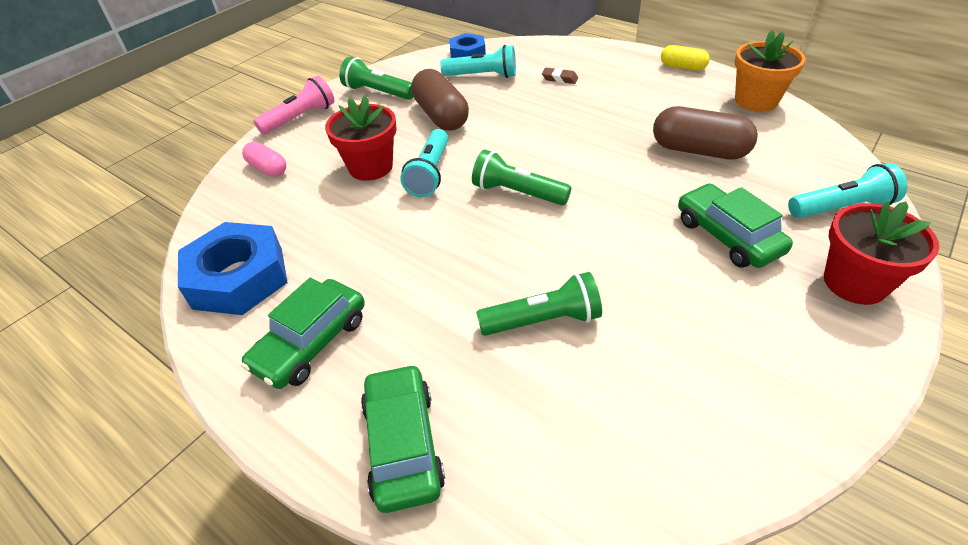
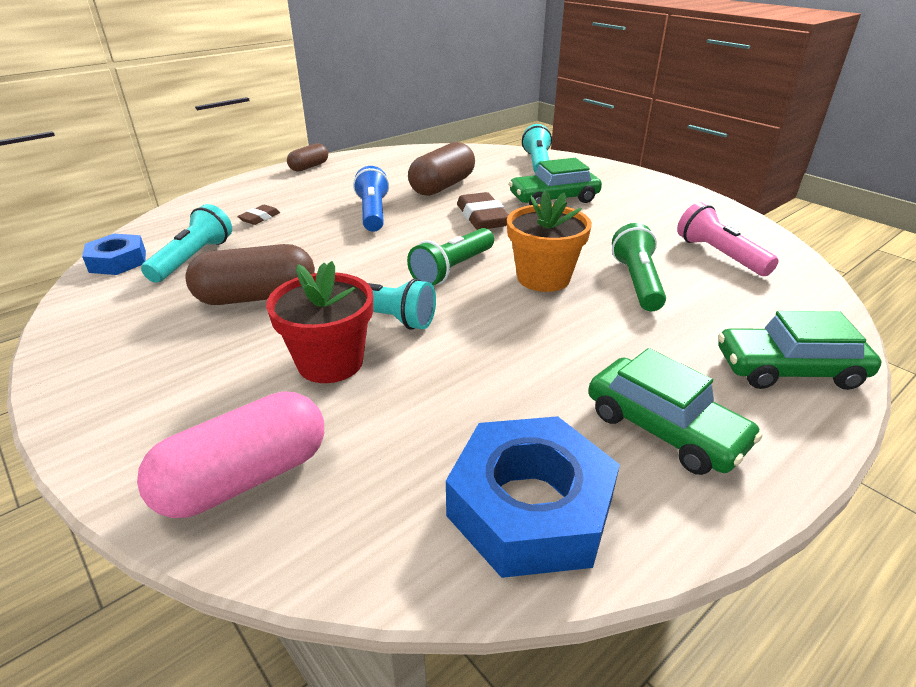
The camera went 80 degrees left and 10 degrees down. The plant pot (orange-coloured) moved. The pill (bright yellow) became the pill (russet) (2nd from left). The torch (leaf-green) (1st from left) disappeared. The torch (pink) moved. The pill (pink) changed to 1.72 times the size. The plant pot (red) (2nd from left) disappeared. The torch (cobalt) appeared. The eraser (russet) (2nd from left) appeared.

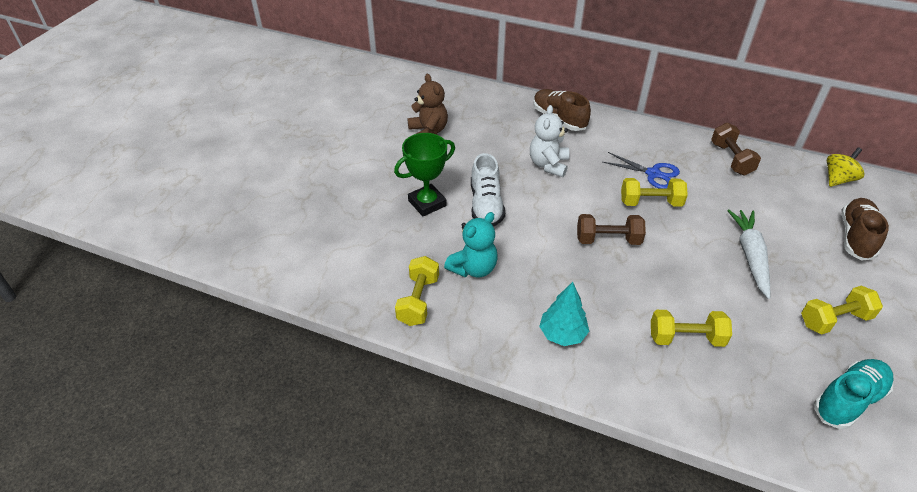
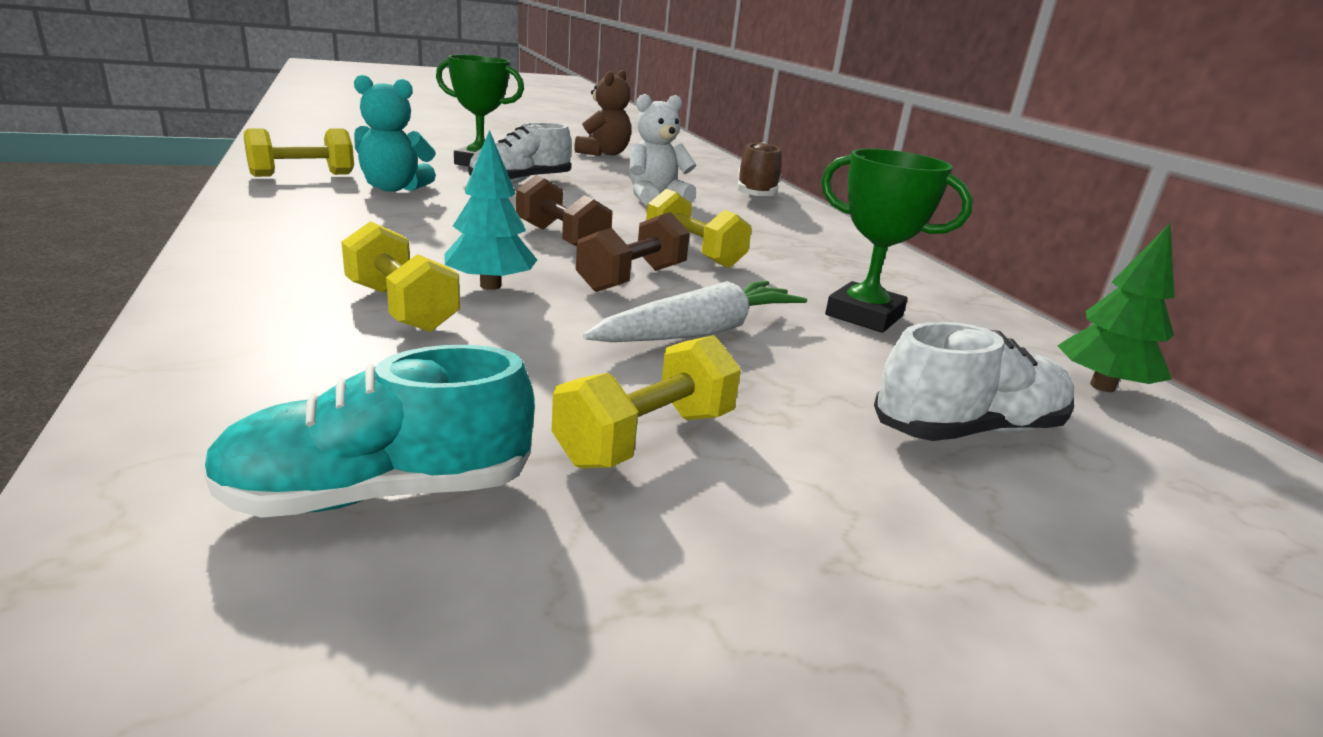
The camera went 45 degrees right and 20 degrees down. The free weight (russet) (2nd from left) moved. The whirligig (bright yellow) was replaced by the tree (leaf-green). The shears (cobalt) disappeared. The sneaker (russet) (2nd from left) became the sneaker (snow-white) (2nd from left). The tree (teal) moved. The free weight (bright yellow) (4th from left in the first image) turned 75 degrees counterclockwise. The sneaker (teal) turned 150 degrees clockwise. The trophy (leaf-green) (2nd from left) appeared.

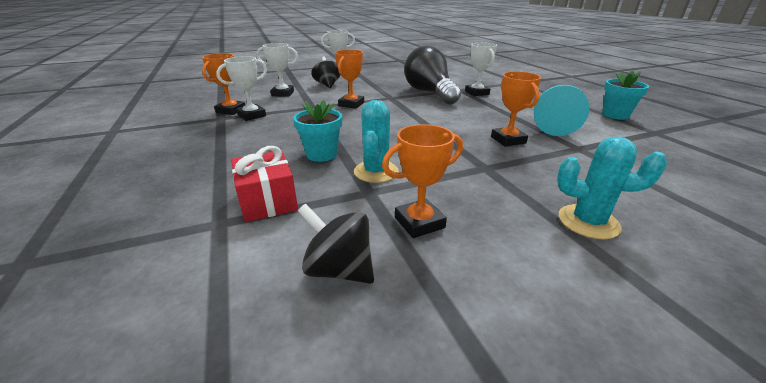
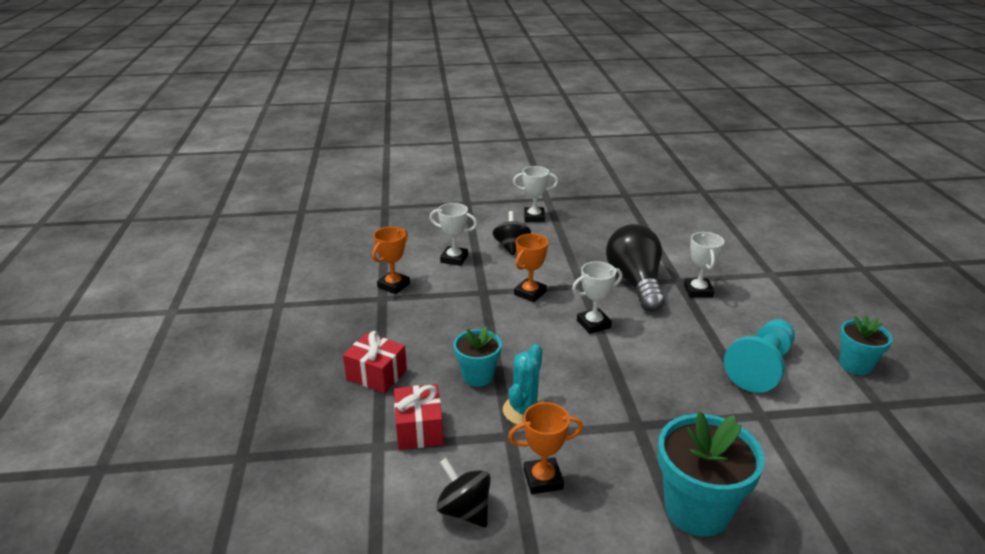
The camera went 15 degrees right and 0 degrees up. The trophy (snow-white) (1st from left in the first image) moved. The trophy (orange-coloured) (4th from left) disappeared. The prickly plant (teal) (2nd from left) was replaced by the plant pot (teal) (2nd from left). The present (red) (1st from left) appeared.

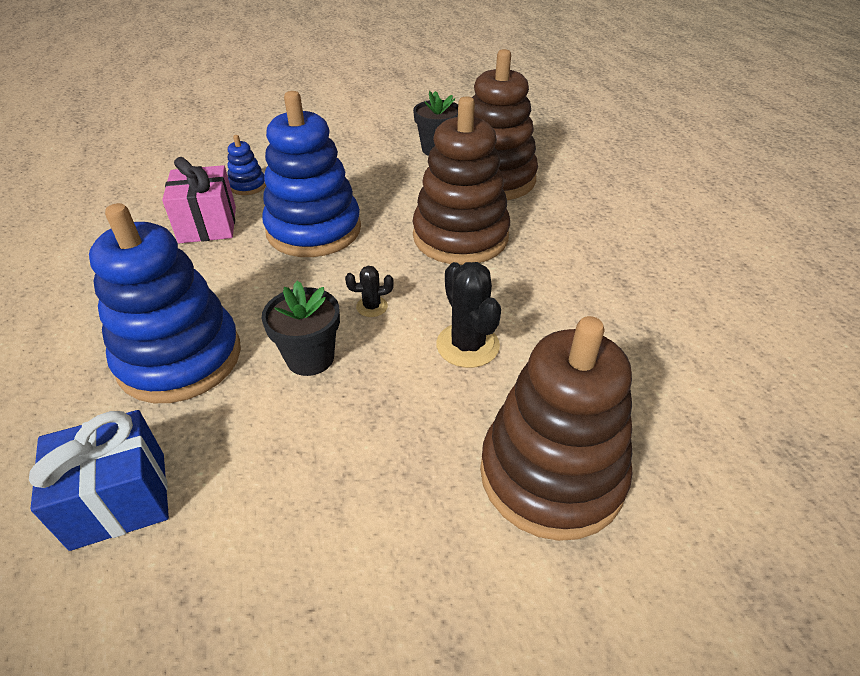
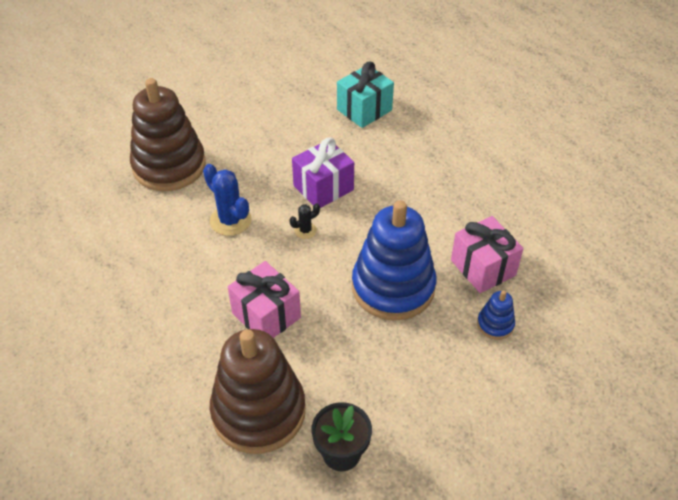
The camera went 160 degrees right and 5 degrees up. The stacking toy (russet) (1st from left) was replaced by the present (pink) (1st from left). The stacking toy (cobalt) (1st from left) disappeared. The prickly plant (ebony) (2nd from left) became the prickly plant (cobalt). The plant pot (ebony) (1st from left) was replaced by the present (violet). The present (cobalt) became the present (teal).

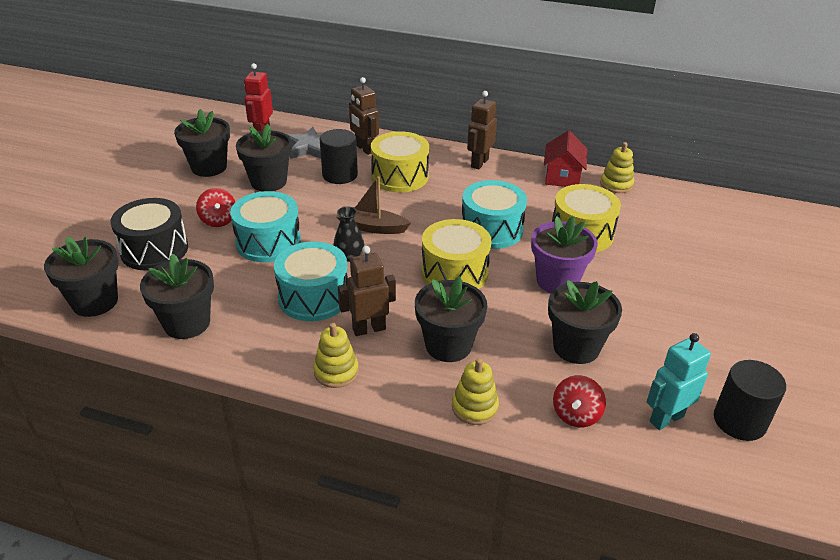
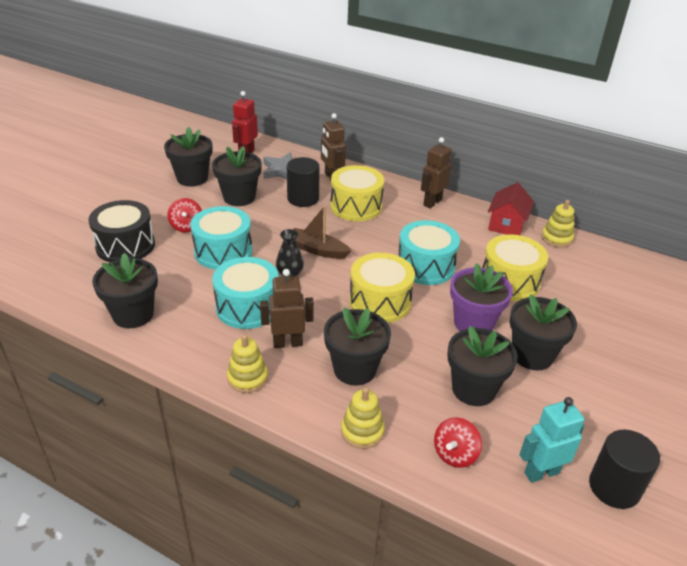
The camera went 10 degrees right and 0 degrees up. The plant pot (ebony) (1st from left in the first image) moved.

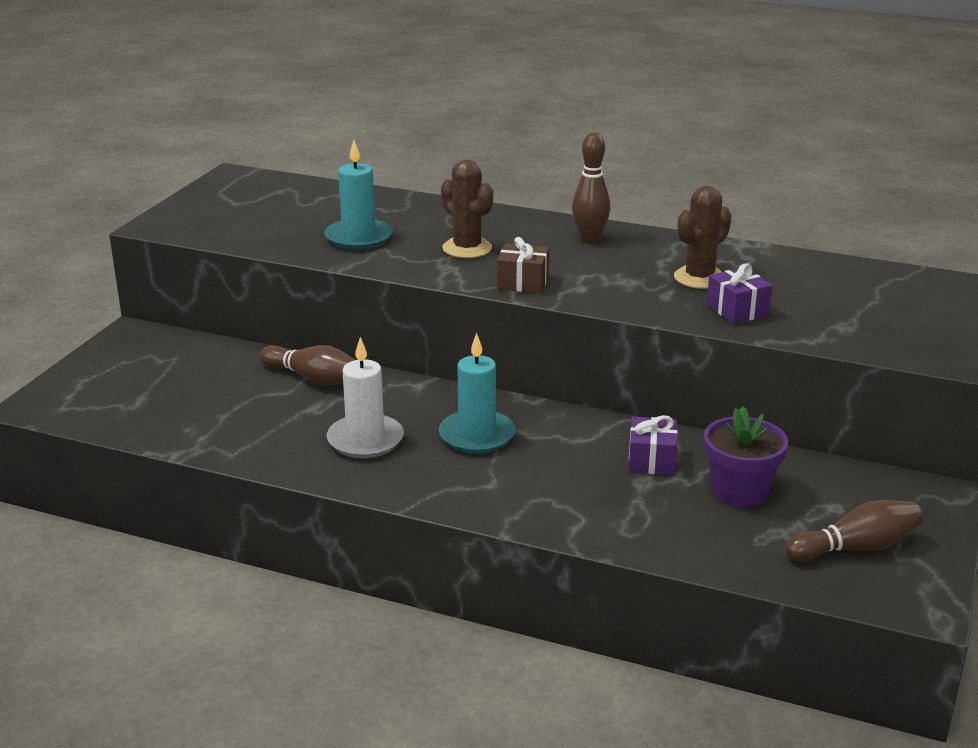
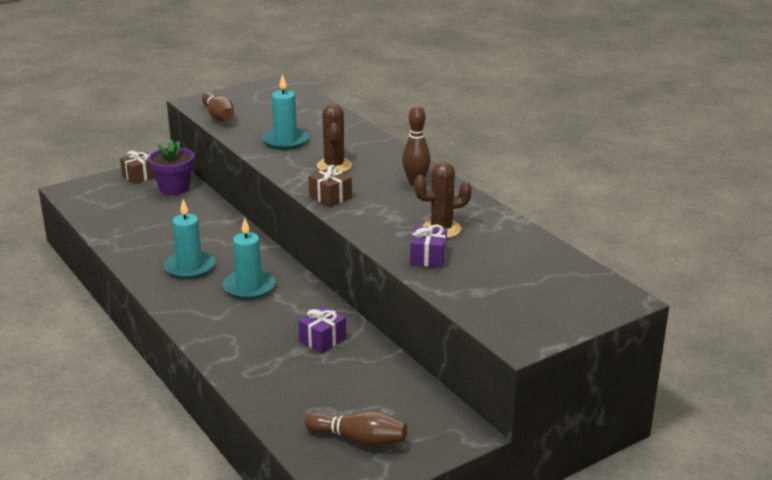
The camera went 35 degrees right and 0 degrees up. The pillar candle (snow-white) became the pillar candle (teal) (1st from left). The tenpin (russet) (1st from left) moved. The plant pot (violet) moved. The present (russet) (1st from left) appeared.

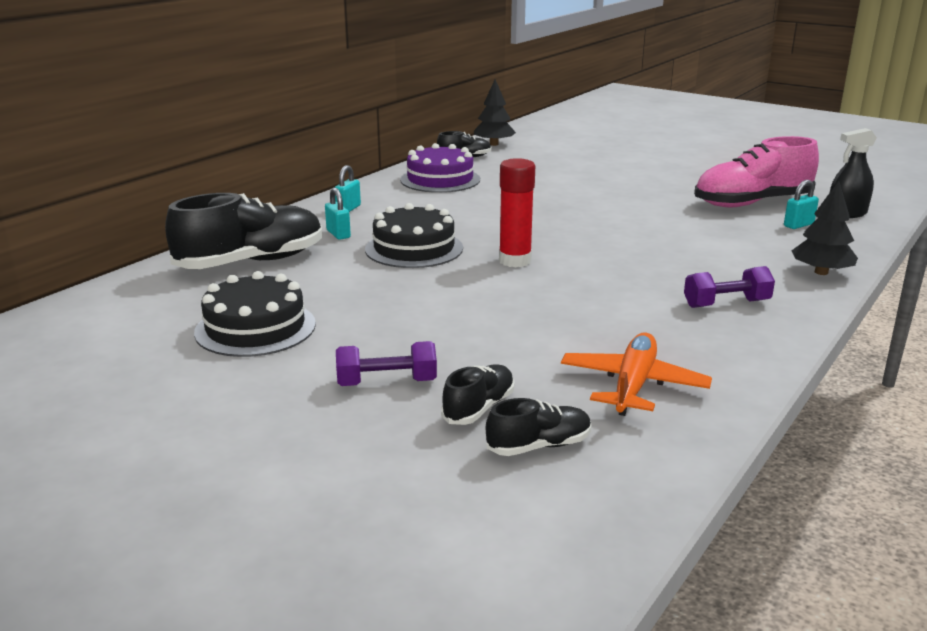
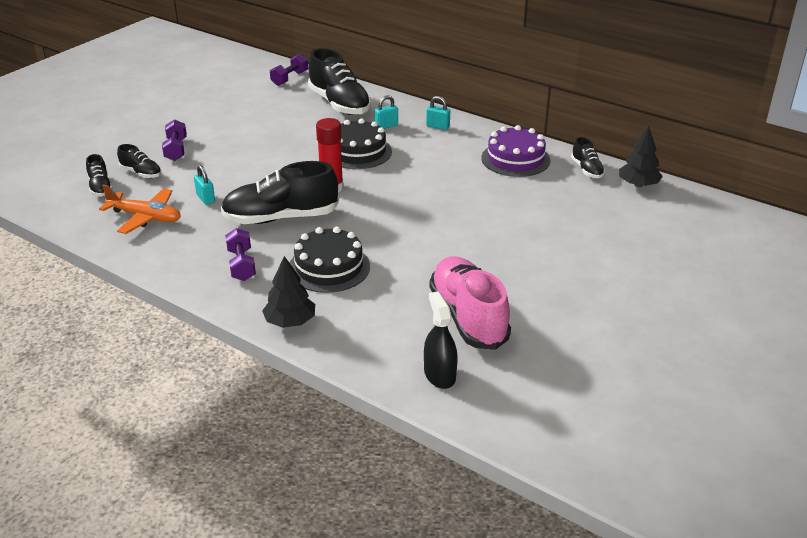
The camera went 90 degrees right and 10 degrees up. The lock (teal) (3rd from left in the first image) moved. The cake (ebony) (1st from left) moved. The free weight (violet) (3rd from left) appeared. The sneaker (ebony) (3rd from left) appeared.

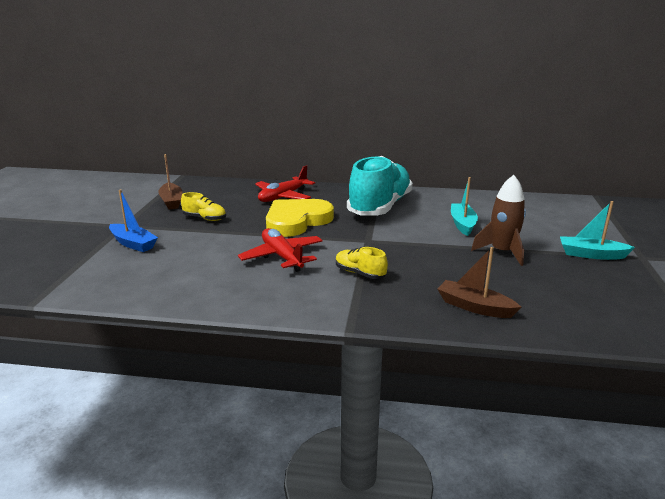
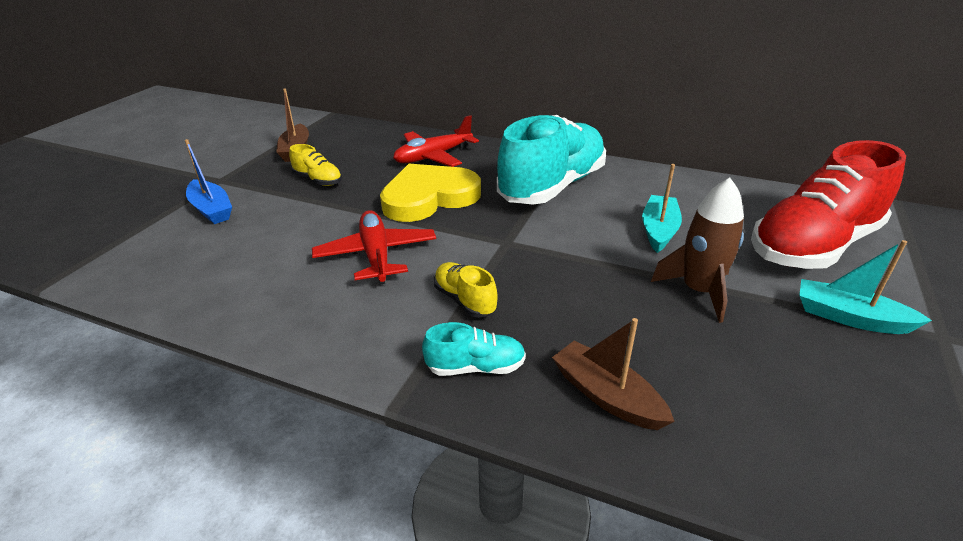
The camera went 15 degrees right and 10 degrees up. The sneaker (red) appeared. The sneaker (teal) (1st from left) appeared.

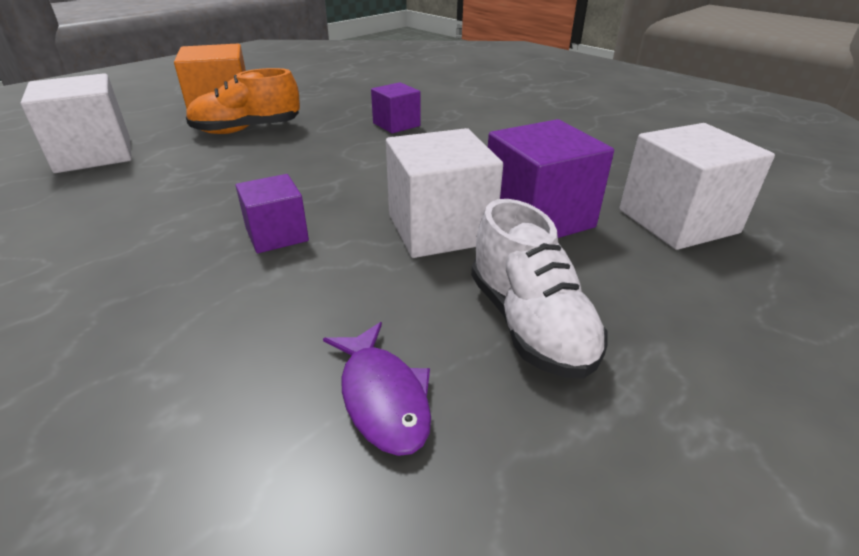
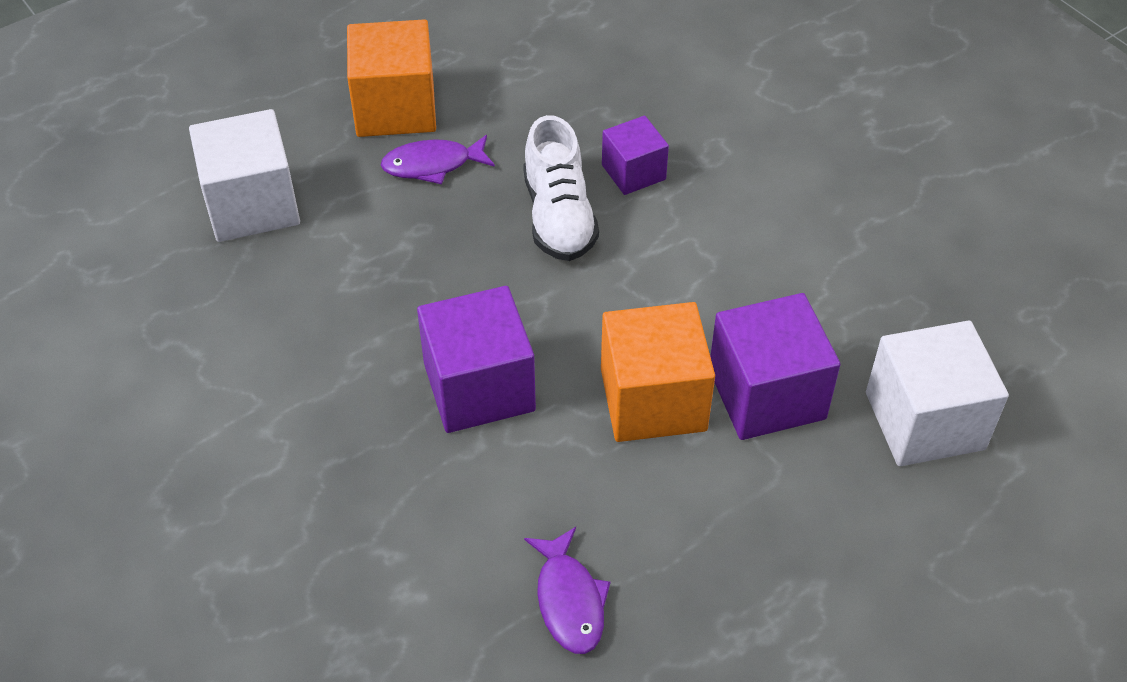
The camera went 10 degrees right and 15 degrees up. The sneaker (orange-coloured) was replaced by the fish figure (violet) (1st from left). The solid cube (snow-white) (2nd from left) became the solid cube (orange-coloured) (2nd from left). The solid cube (violet) (1st from left) changed to 1.69 times the size. The sneaker (snow-white) moved.

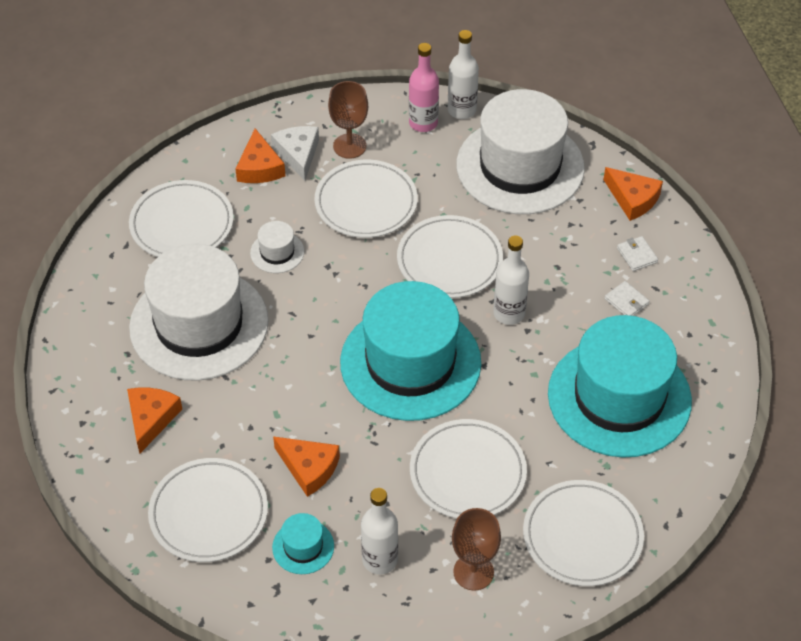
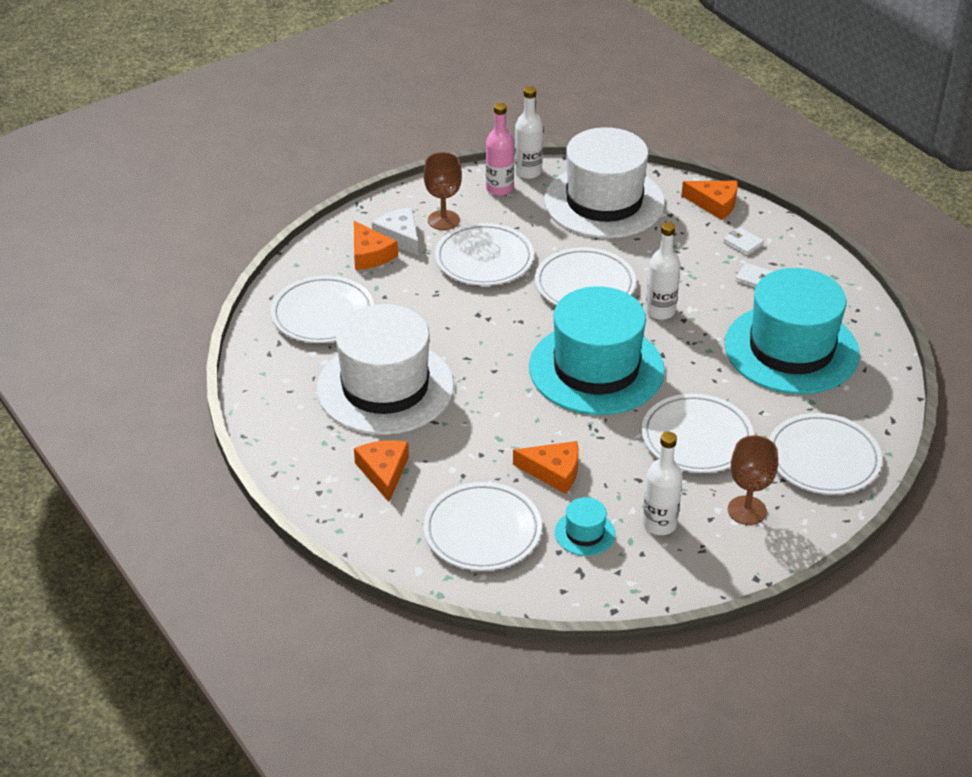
The camera went 20 degrees left and 10 degrees down. The top hat (snow-white) (2nd from left) disappeared.

